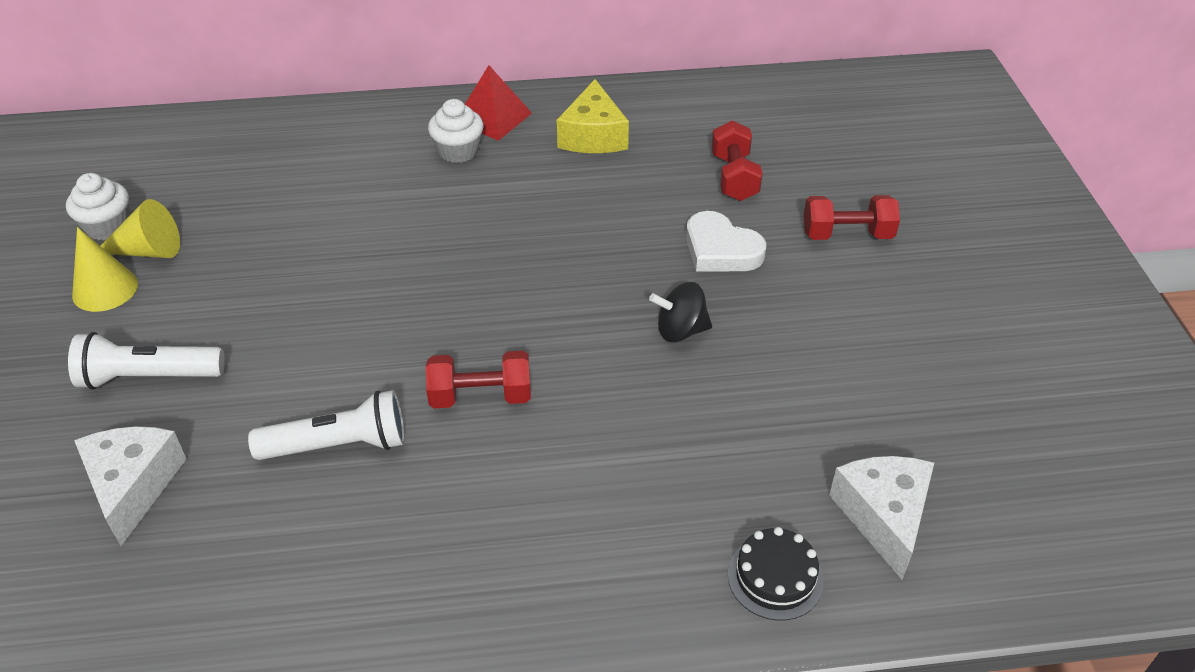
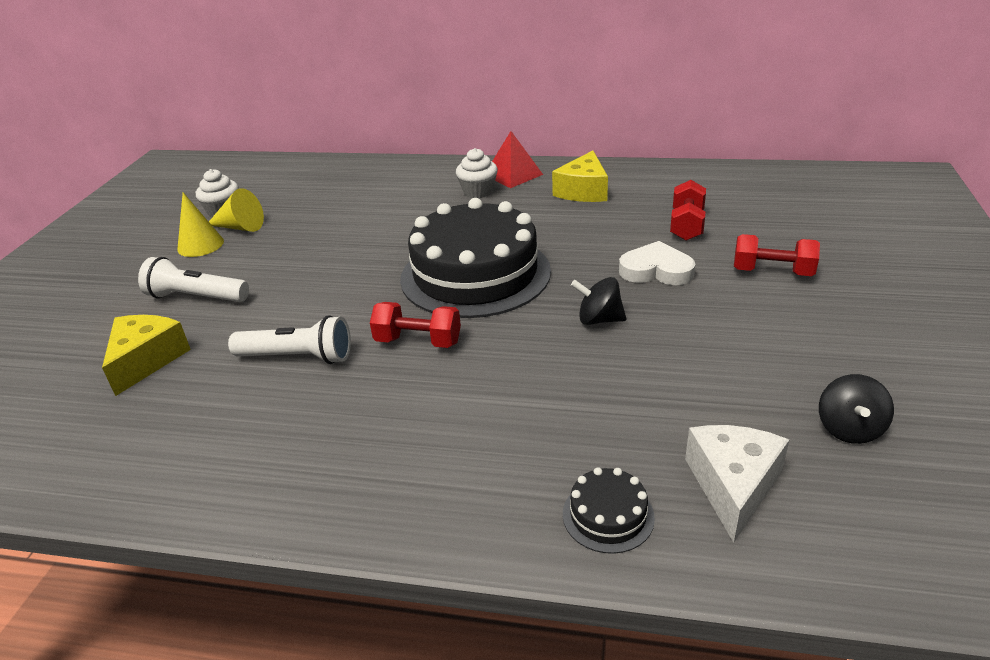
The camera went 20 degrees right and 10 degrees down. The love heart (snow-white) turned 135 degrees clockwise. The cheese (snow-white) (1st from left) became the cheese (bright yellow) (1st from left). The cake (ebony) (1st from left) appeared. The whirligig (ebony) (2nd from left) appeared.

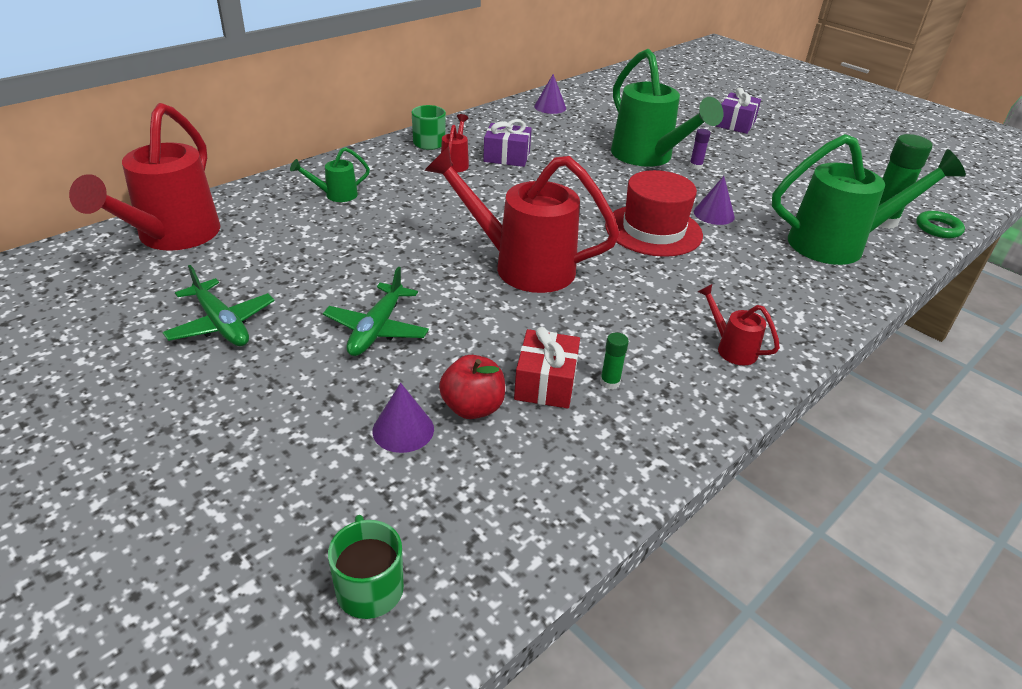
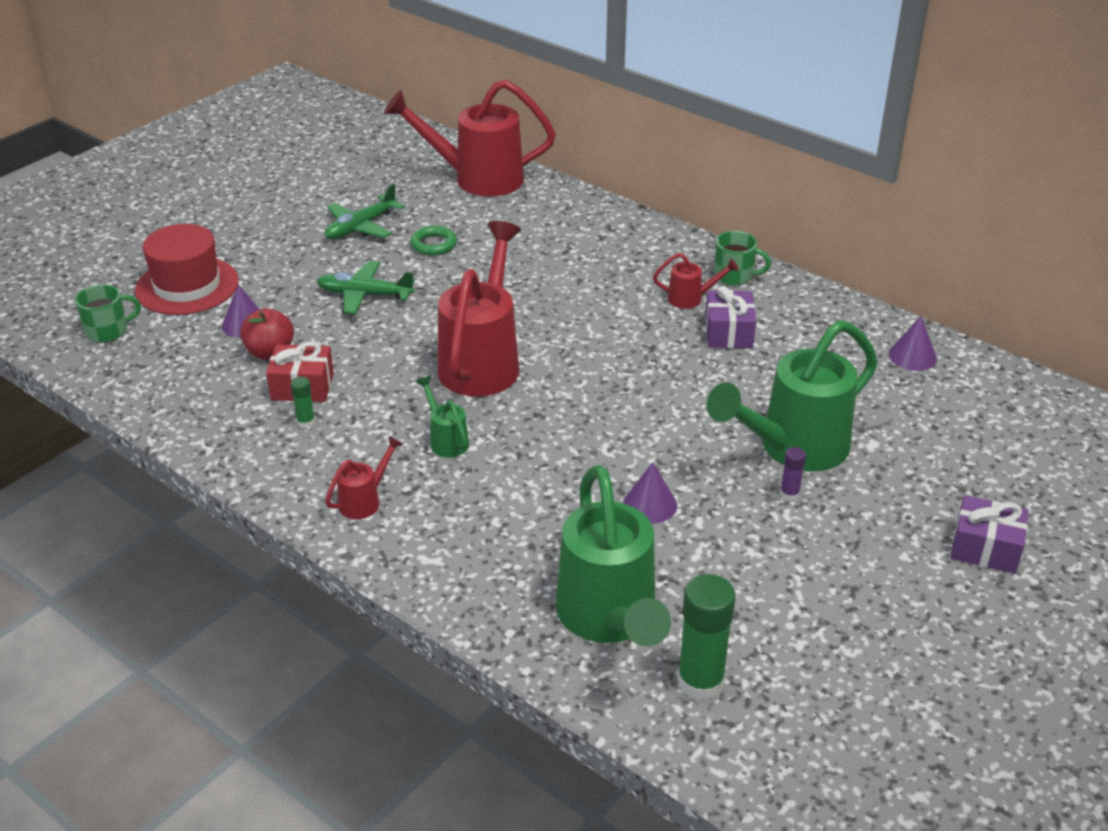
The camera went 85 degrees right and 0 degrees up. The watering pot (leaf-green) (1st from left) moved. The top hat (red) moved. The hoop (leaf-green) moved.

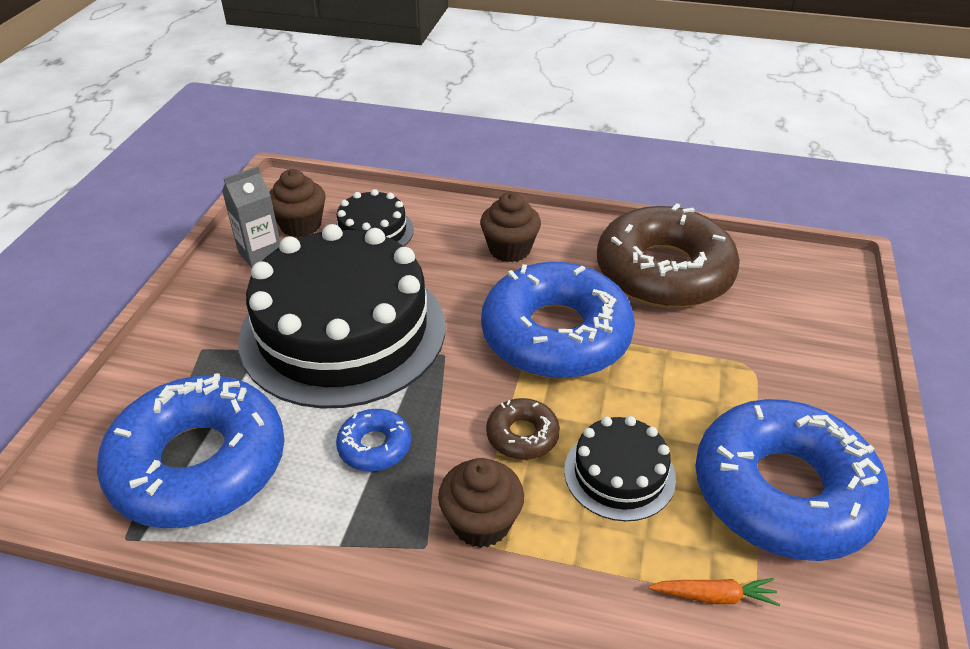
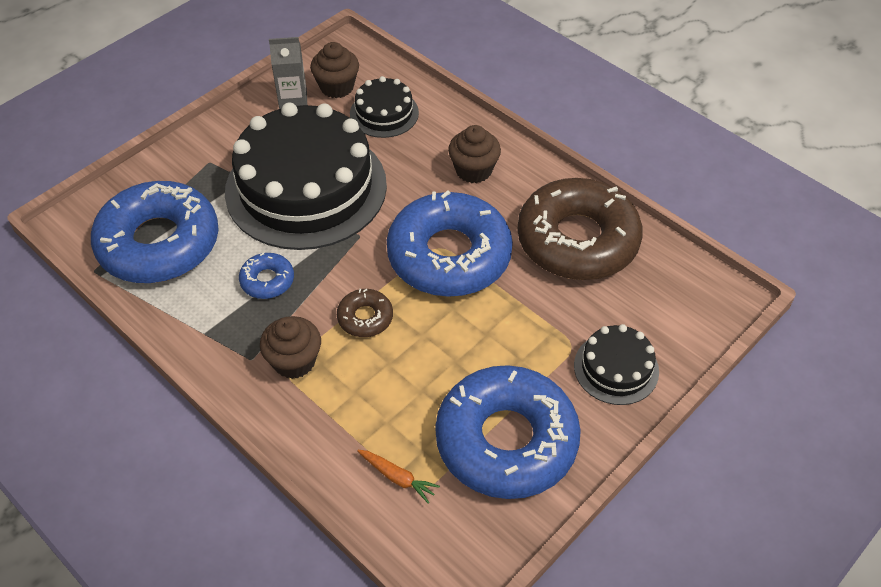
The camera went 30 degrees right and 10 degrees up. The cake (ebony) (3rd from left) moved.

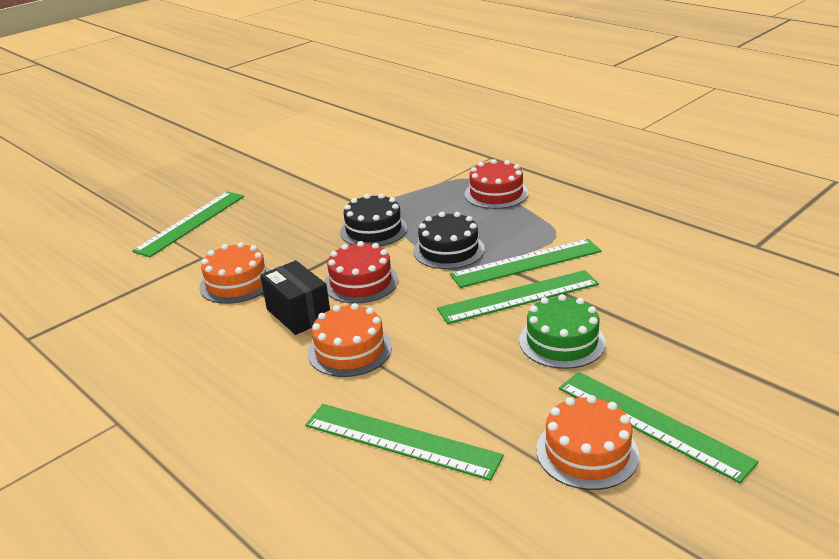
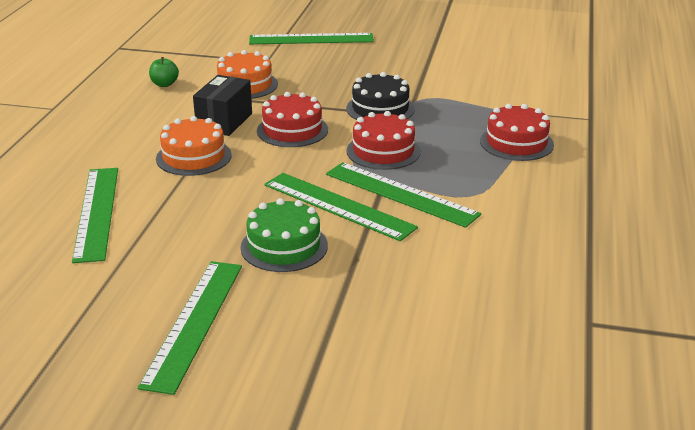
The camera went 55 degrees right and 0 degrees up. The cake (ebony) (2nd from left) became the cake (red) (2nd from left). The cake (orange-coloured) (3rd from left) disappeared. The toy apple (leaf-green) appeared.

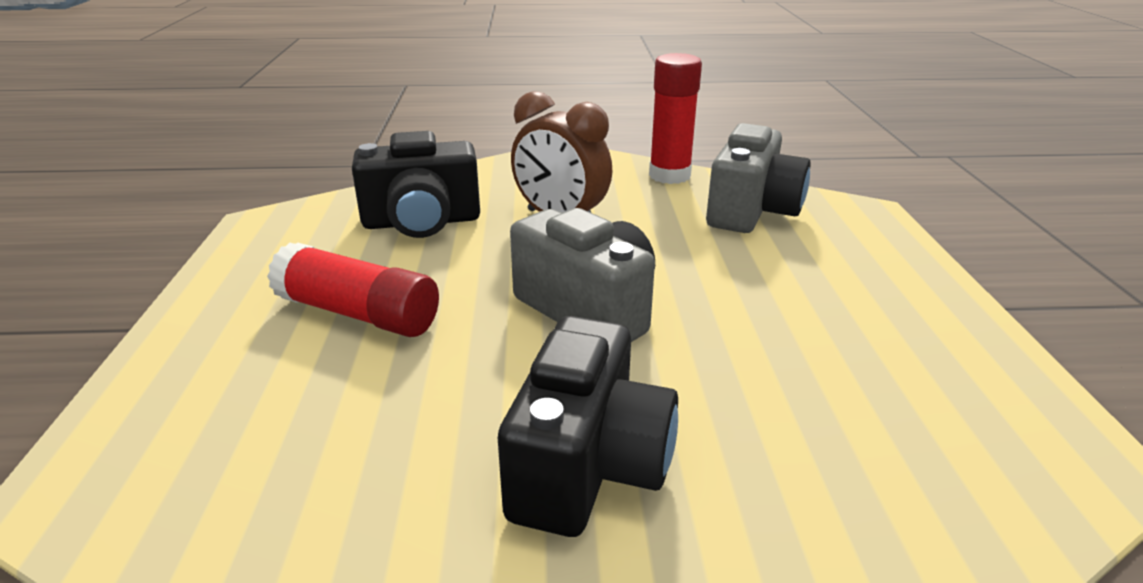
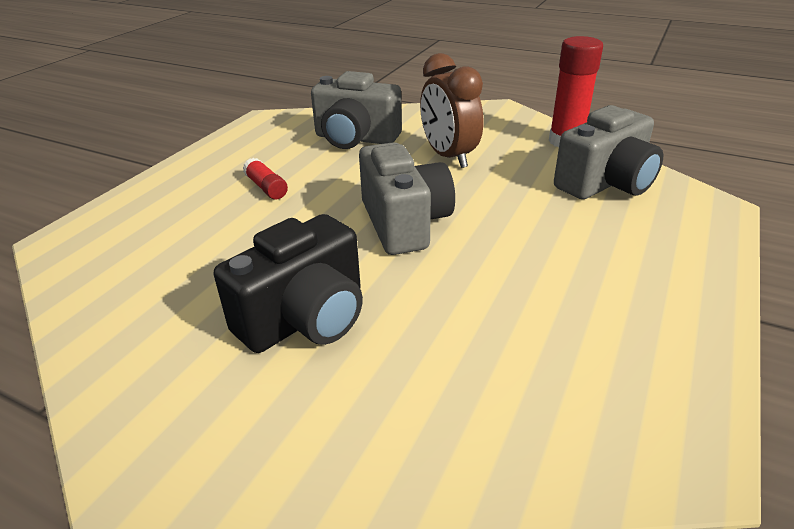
The camera went 30 degrees right and 5 degrees up. The compact camera (ebony) (1st from left) became the compact camera (ash-grey) (1st from left). The stick of glue (red) (1st from left) changed to 0.54 times the size.

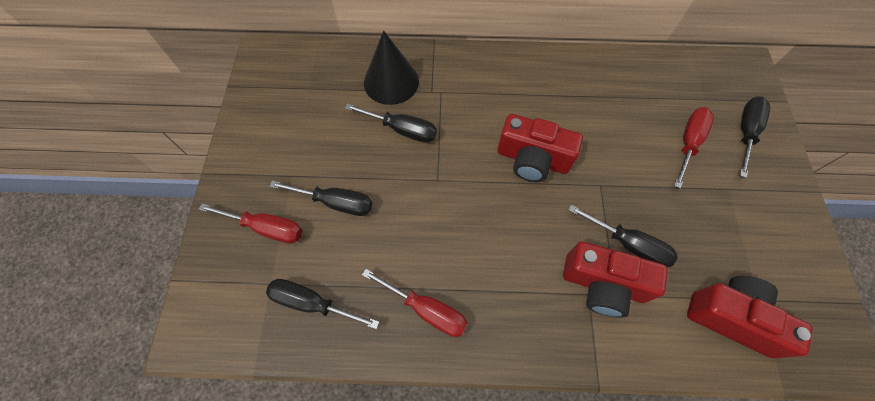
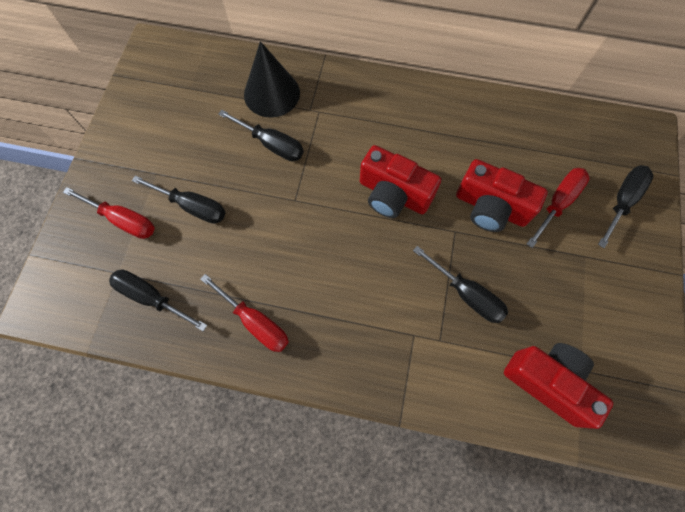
The camera went 10 degrees right and 5 degrees up. The compact camera (red) (2nd from left) moved.

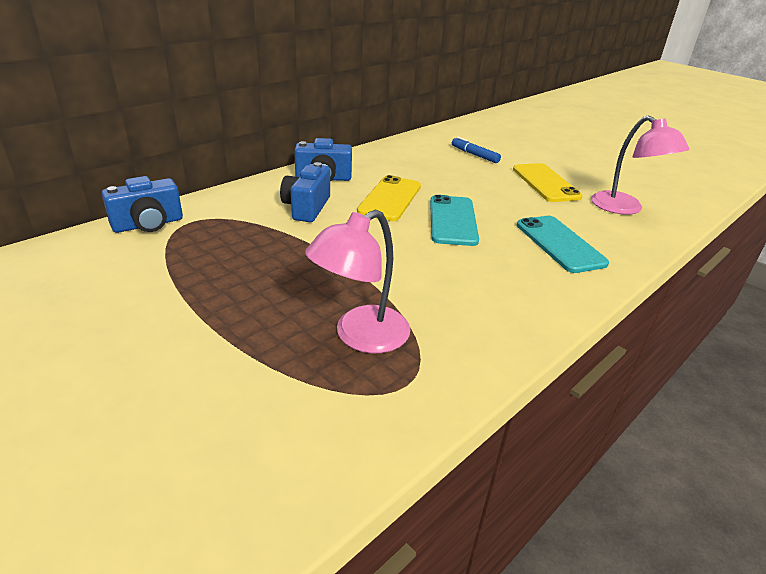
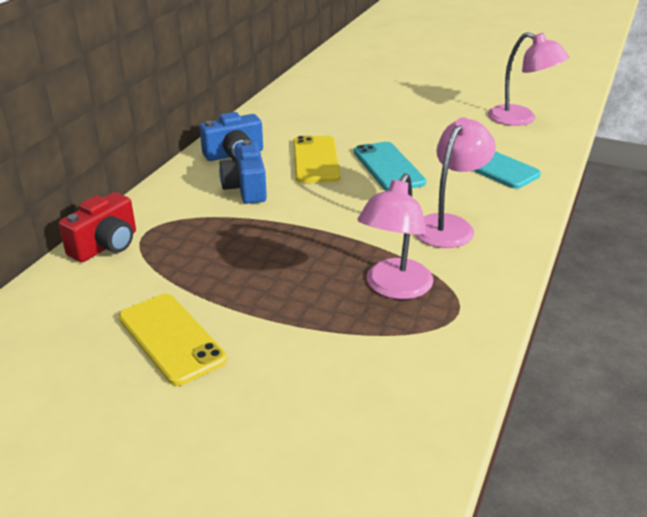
The camera went 20 degrees left and 0 degrees up. The marker (cobalt) disappeared. The phone (bright yellow) (2nd from left in the first image) moved. The compact camera (cobalt) (1st from left) became the compact camera (red). The reading lamp (pink) (2nd from left) appeared.

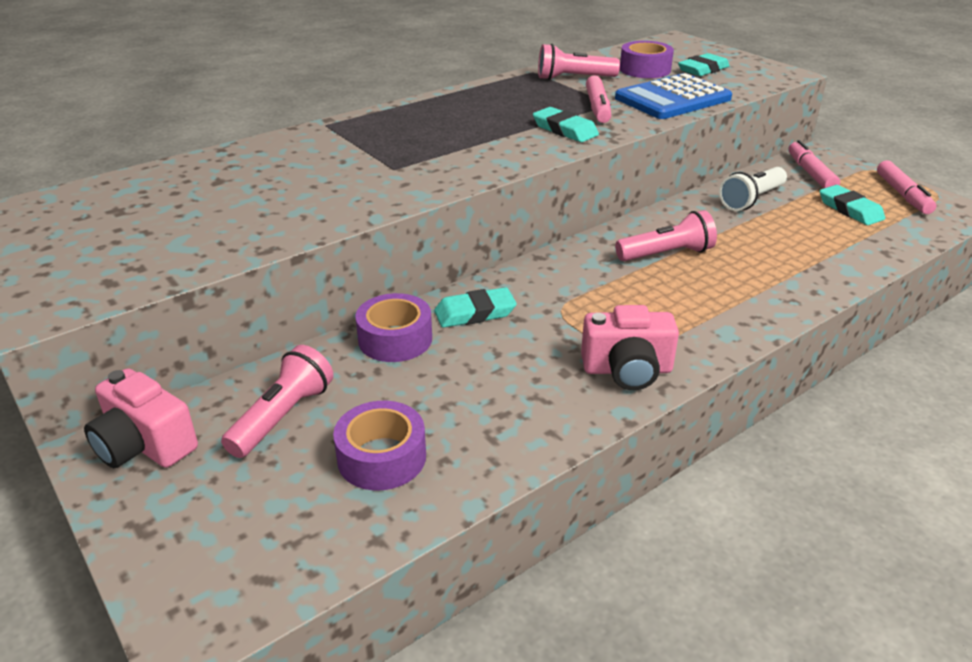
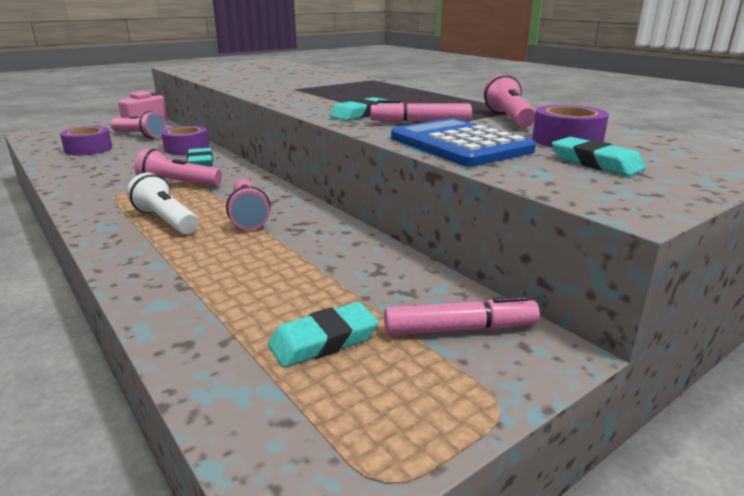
The camera went 90 degrees right and 10 degrees down. The marker (pink) (3rd from left) disappeared. The torch (snow-white) moved. The compact camera (pink) (2nd from left) disappeared. The torch (pink) (2nd from left) appeared.

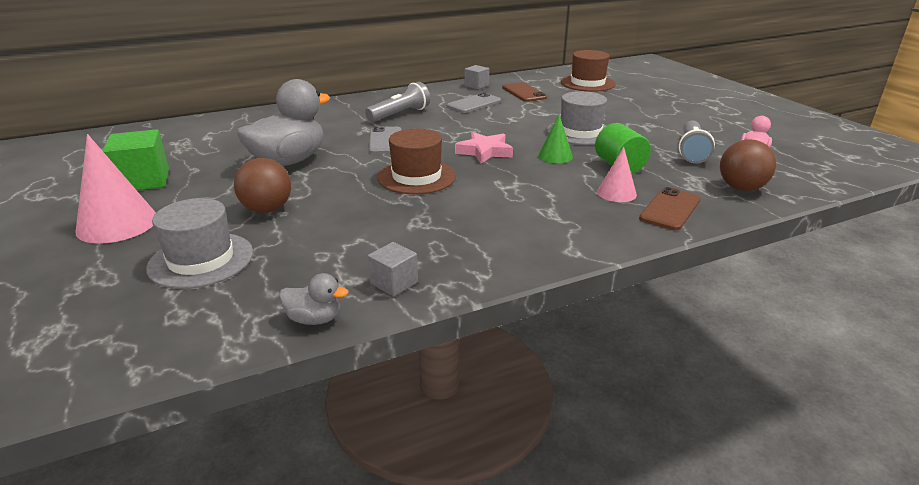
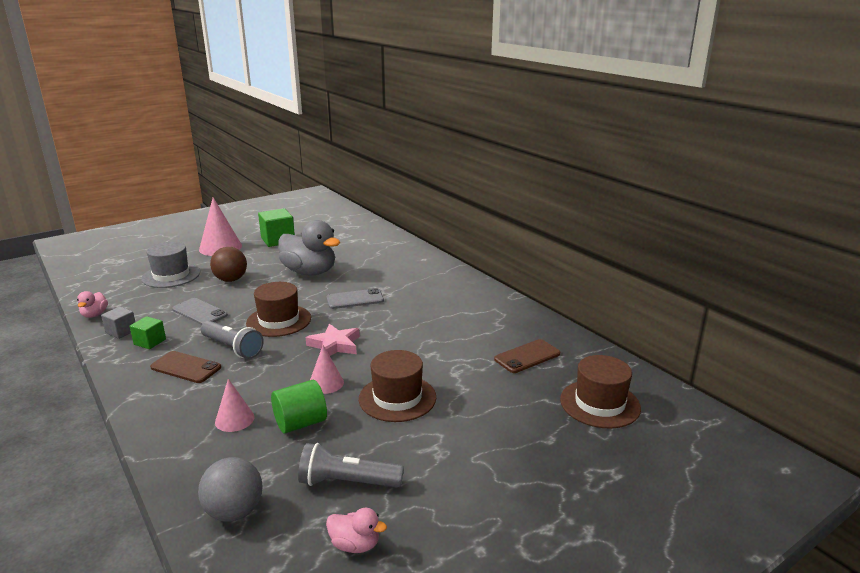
The camera went 80 degrees right and 5 degrees down. The solid cube (ash-grey) (2nd from left) disappeared. The torch (ash-grey) (1st from left) moved. The top hat (ash-grey) (2nd from left) became the top hat (russet) (2nd from left). The phone (ash-grey) (2nd from left in the first image) moved. The cone (leaf-green) became the cone (pink) (3rd from left). The play ball (russet) (2nd from left) became the play ball (ash-grey). The phone (russet) (2nd from left in the first image) moved. The duck (ash-grey) (2nd from left) became the duck (pink) (1st from left). The solid cube (leaf-green) (1st from left) appeared.

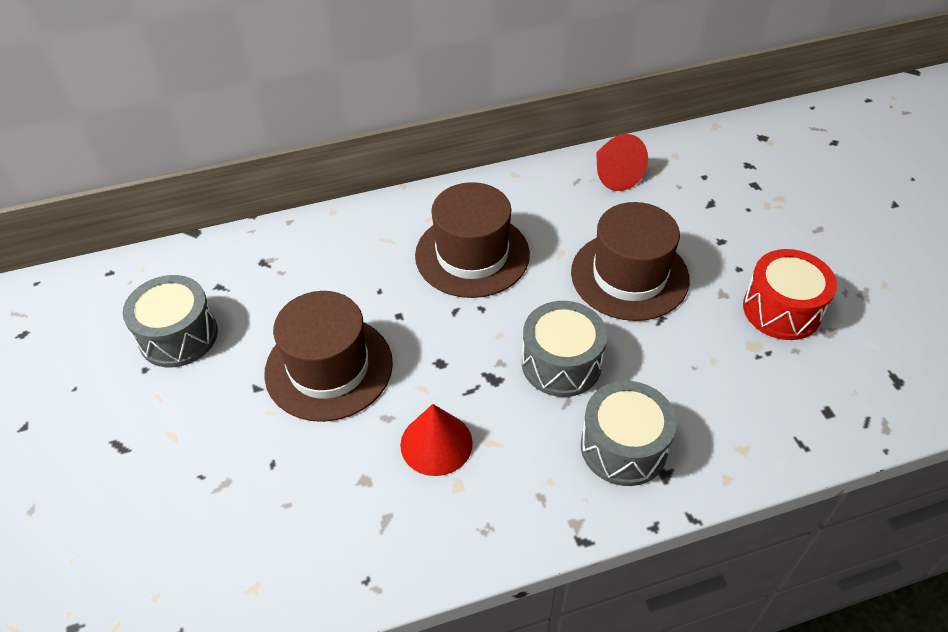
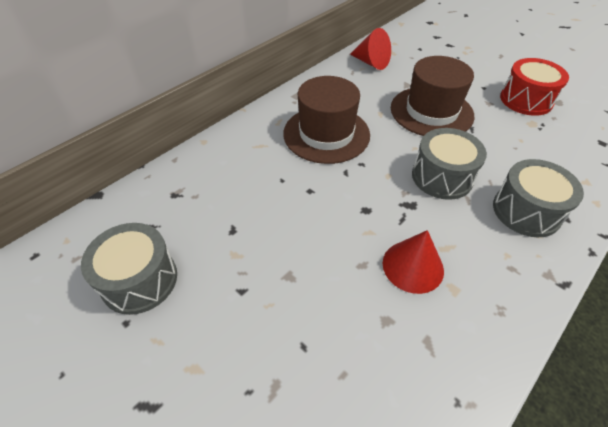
The camera went 30 degrees left and 0 degrees up. The top hat (russet) (1st from left) disappeared.

